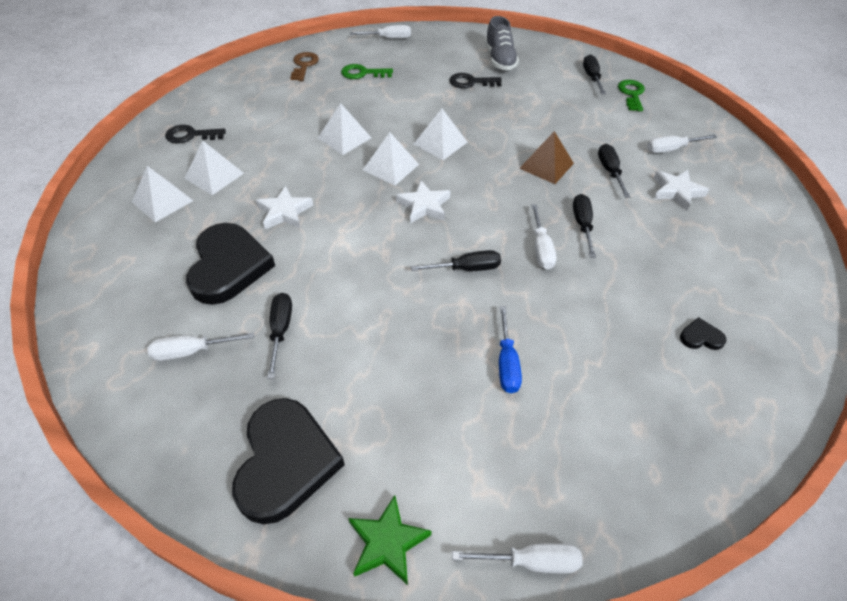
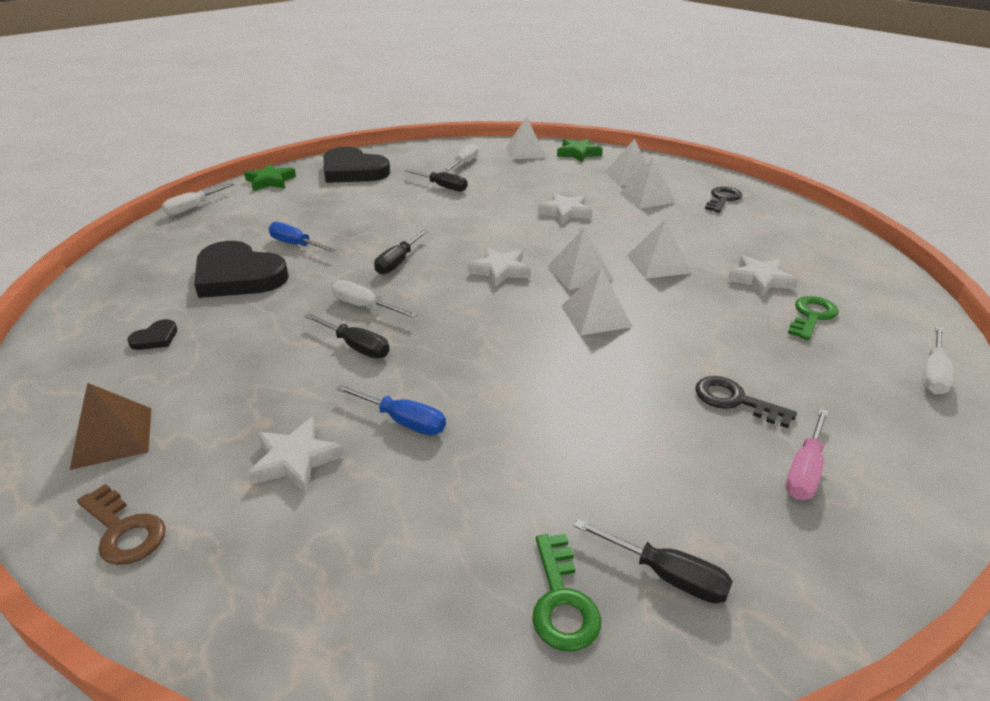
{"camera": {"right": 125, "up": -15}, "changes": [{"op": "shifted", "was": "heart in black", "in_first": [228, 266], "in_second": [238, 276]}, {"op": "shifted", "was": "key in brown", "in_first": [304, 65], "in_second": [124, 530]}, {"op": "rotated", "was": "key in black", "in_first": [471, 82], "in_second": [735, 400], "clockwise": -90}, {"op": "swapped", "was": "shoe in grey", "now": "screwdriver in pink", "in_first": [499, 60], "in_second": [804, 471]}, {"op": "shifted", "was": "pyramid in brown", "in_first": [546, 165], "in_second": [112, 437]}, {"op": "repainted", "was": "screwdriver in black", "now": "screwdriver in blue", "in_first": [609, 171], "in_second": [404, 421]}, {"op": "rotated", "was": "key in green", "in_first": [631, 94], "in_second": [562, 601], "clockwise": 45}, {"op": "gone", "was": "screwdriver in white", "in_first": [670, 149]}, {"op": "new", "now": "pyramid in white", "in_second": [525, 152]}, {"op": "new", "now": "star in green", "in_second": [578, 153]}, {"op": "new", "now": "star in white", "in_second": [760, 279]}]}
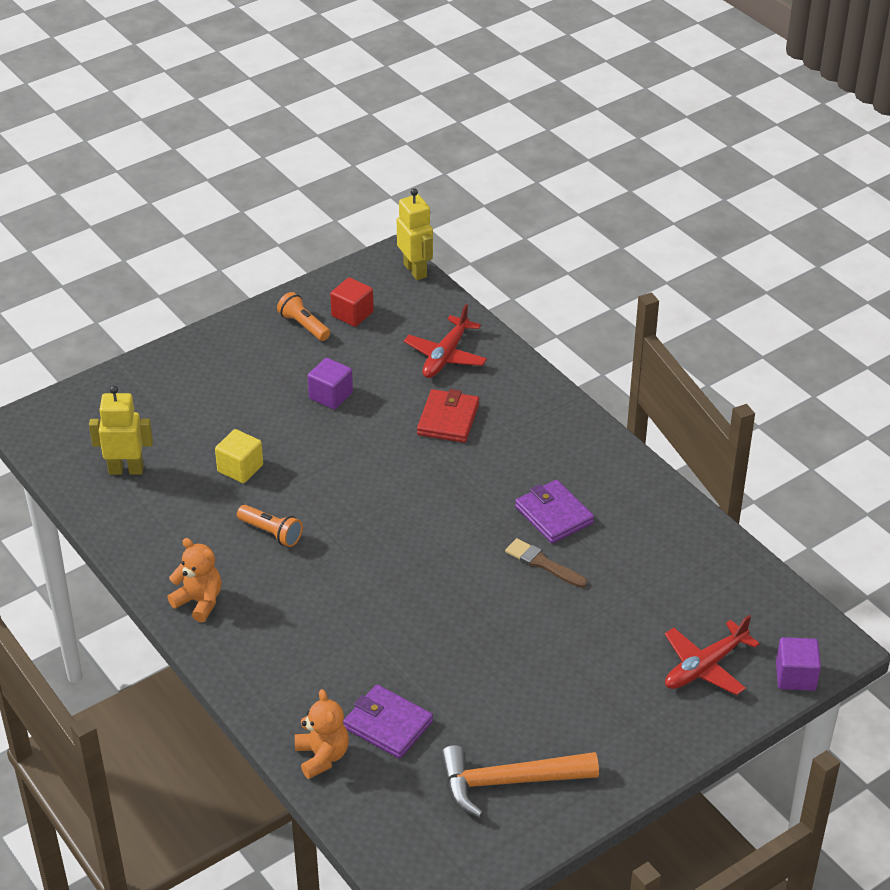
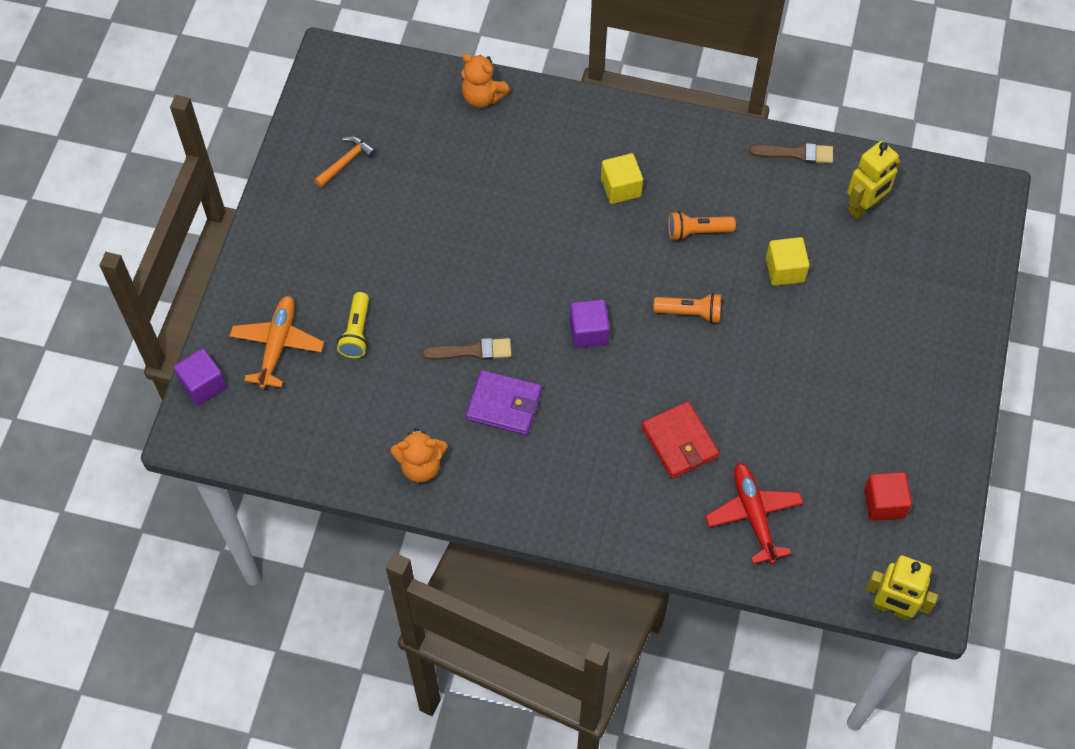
{"camera": {"right": 140, "up": 20}, "changes": [{"op": "shifted", "was": "teddy bear in orange", "in_first": [199, 601], "in_second": [421, 466]}, {"op": "shifted", "was": "flashlight in orange", "in_first": [304, 325], "in_second": [690, 313]}, {"op": "shifted", "was": "cube in purple", "in_first": [331, 395], "in_second": [589, 332]}, {"op": "gone", "was": "wallet in purple", "in_first": [388, 725]}, {"op": "scaled", "was": "hammer in orange", "in_first": [508, 782], "in_second": [346, 162], "ratio": 0.52}, {"op": "repainted", "was": "plane in red", "now": "plane in orange", "in_first": [705, 666], "in_second": [277, 345]}, {"op": "new", "now": "flashlight in yellow", "in_second": [356, 332]}, {"op": "new", "now": "cube in yellow", "in_second": [621, 188]}, {"op": "new", "now": "brush in brown", "in_second": [795, 154]}]}
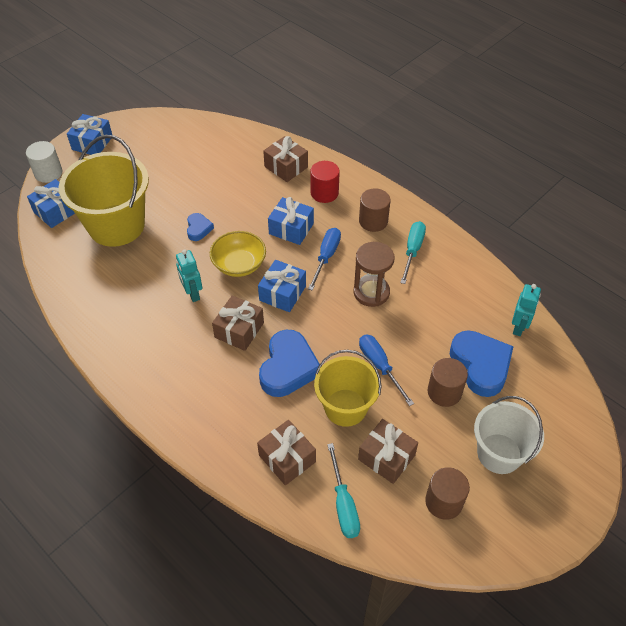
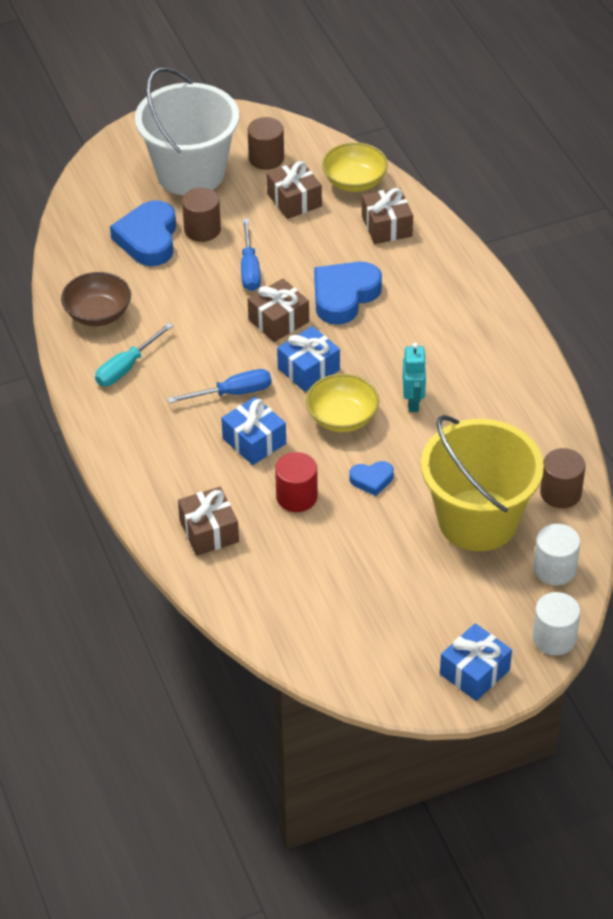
{"camera": {"right": -155, "up": -5}, "changes": [{"op": "swapped", "was": "gift in blue", "now": "cylinder in white", "in_first": [56, 211], "in_second": [554, 569]}, {"op": "rotated", "was": "heart in blue", "in_first": [198, 229], "in_second": [372, 480], "clockwise": -120}, {"op": "shifted", "was": "gift in brown", "in_first": [239, 330], "in_second": [278, 321]}, {"op": "rotated", "was": "screwdriver in blue", "in_first": [326, 257], "in_second": [233, 393], "clockwise": -150}, {"op": "shifted", "was": "cylinder in red", "in_first": [324, 193], "in_second": [296, 497]}, {"op": "gone", "was": "bucket in yellow", "in_first": [345, 407]}, {"op": "swapped", "was": "screwdriver in turquoise", "now": "bowl in yellow", "in_first": [343, 504], "in_second": [354, 182]}, {"op": "gone", "was": "hourglass in brown", "in_first": [371, 292]}, {"op": "shifted", "was": "cylinder in brown", "in_first": [373, 221], "in_second": [560, 493]}, {"op": "scaled", "was": "bucket in white", "in_first": [499, 453], "in_second": [191, 173], "ratio": 1.56}, {"op": "gone", "was": "robot in turquoise", "in_first": [519, 327]}, {"op": "new", "now": "bowl in brown", "in_second": [98, 314]}]}
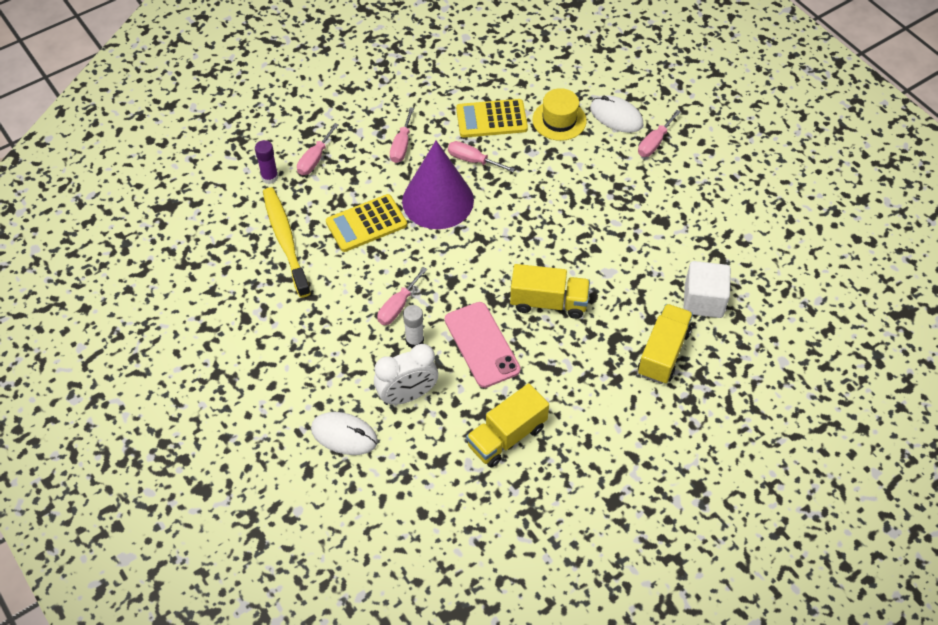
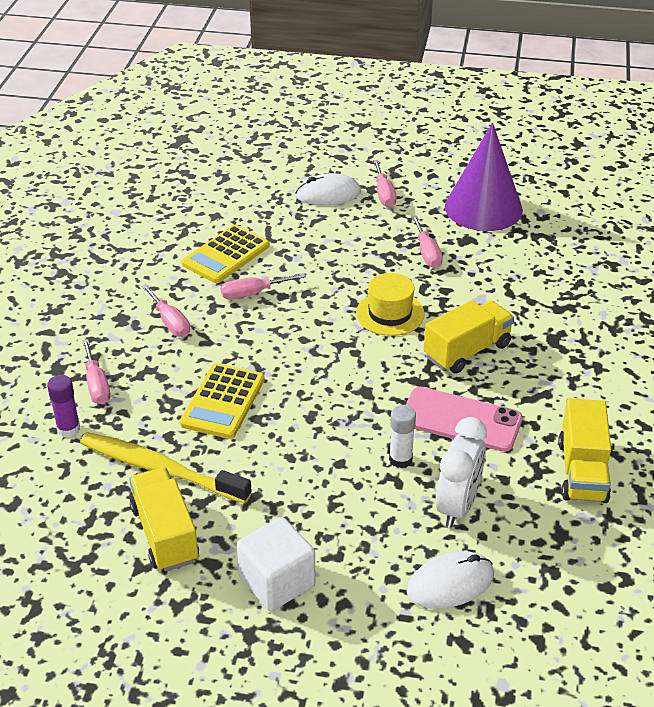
{"camera": {"right": -45, "up": -15}, "changes": [{"op": "shifted", "was": "screwdriver in pink", "in_first": [397, 306], "in_second": [427, 253]}, {"op": "shifted", "was": "cone in purple", "in_first": [438, 200], "in_second": [483, 208]}, {"op": "shifted", "was": "hat in yellow", "in_first": [559, 120], "in_second": [390, 314]}, {"op": "shifted", "was": "truck in yellow", "in_first": [663, 353], "in_second": [165, 534]}, {"op": "shifted", "was": "cube in white", "in_first": [703, 301], "in_second": [277, 582]}]}
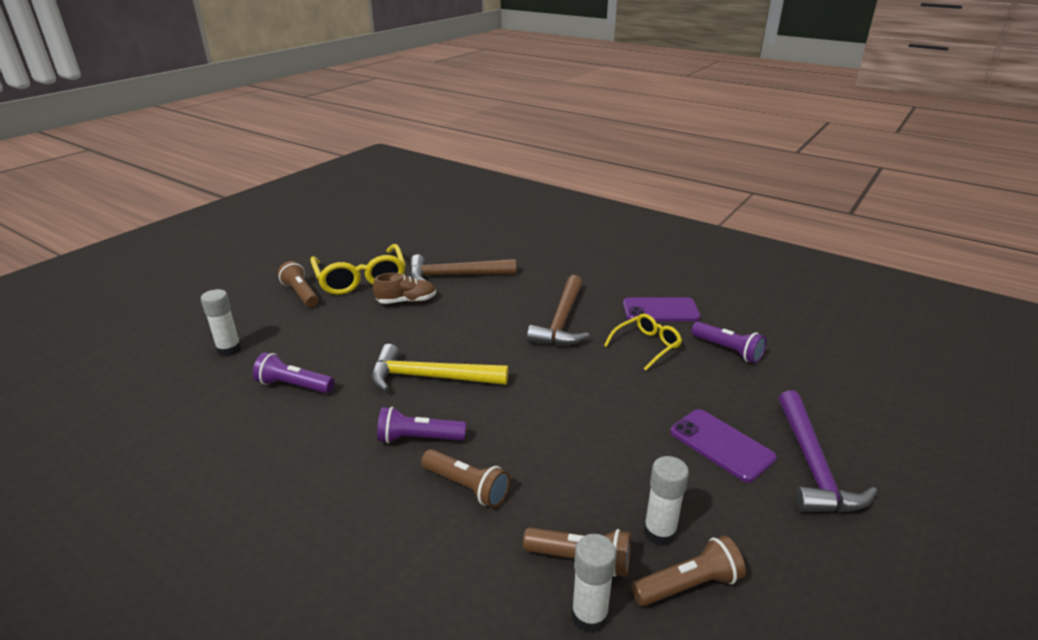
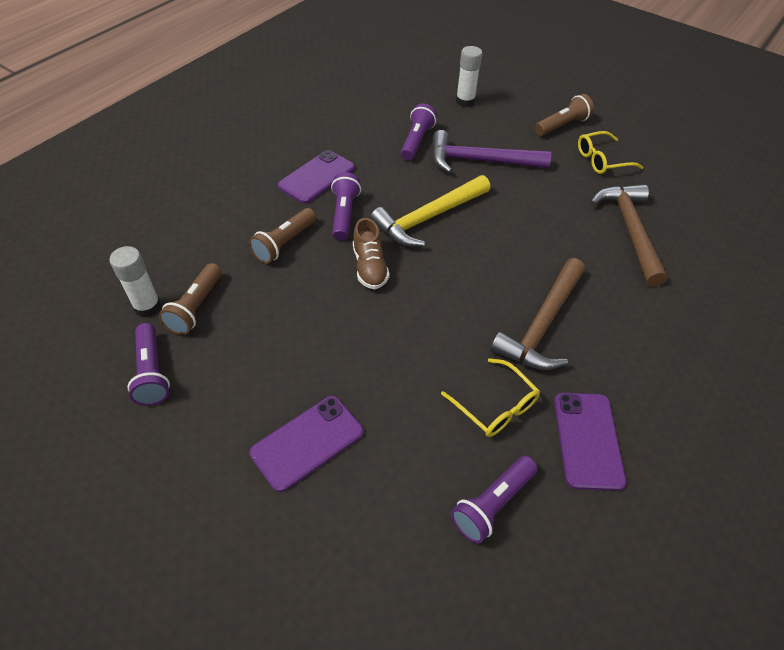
{"camera": {"right": 90, "up": 20}, "changes": [{"op": "scaled", "was": "glasses in yellow", "in_first": [361, 279], "in_second": [601, 160], "ratio": 0.58}, {"op": "rotated", "was": "hammer in yellow", "in_first": [430, 377], "in_second": [428, 218], "clockwise": -135}, {"op": "shifted", "was": "shoe in brown", "in_first": [406, 301], "in_second": [369, 267]}, {"op": "rotated", "was": "hammer in brown", "in_first": [561, 321], "in_second": [542, 325], "clockwise": -75}, {"op": "repainted", "was": "flashlight in brown", "now": "flashlight in purple", "in_first": [689, 585], "in_second": [152, 373]}, {"op": "gone", "was": "glue stick in white", "in_first": [659, 532]}, {"op": "shifted", "was": "hammer in purple", "in_first": [812, 465], "in_second": [480, 161]}, {"op": "new", "now": "phone in purple", "in_second": [317, 177]}]}
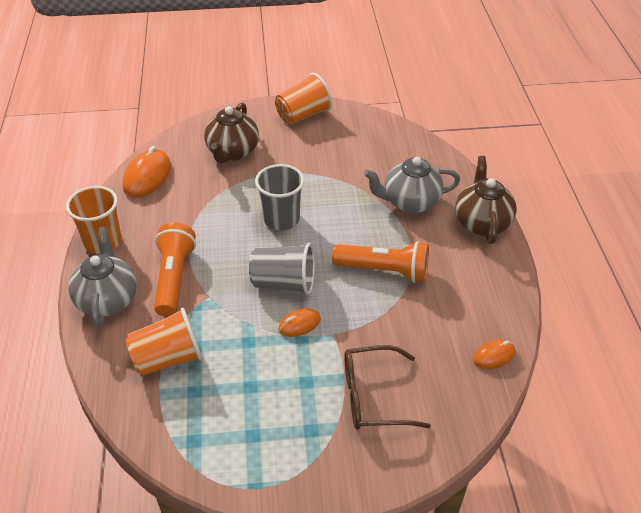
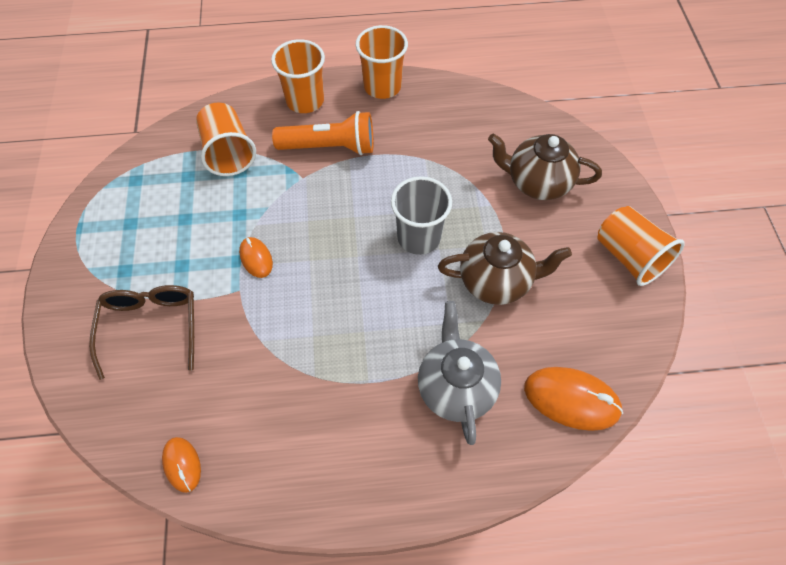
{"camera": {"right": 90, "up": 15}, "changes": [{"op": "swapped", "was": "teapot in grey", "now": "cup in orange", "in_first": [107, 300], "in_second": [305, 101]}, {"op": "shifted", "was": "mouse in orange", "in_first": [147, 176], "in_second": [571, 399]}, {"op": "gone", "was": "cup in grey", "in_first": [284, 283]}, {"op": "gone", "was": "flashlight in orange", "in_first": [384, 271]}, {"op": "shifted", "was": "teapot in brown", "in_first": [481, 222], "in_second": [496, 281]}]}
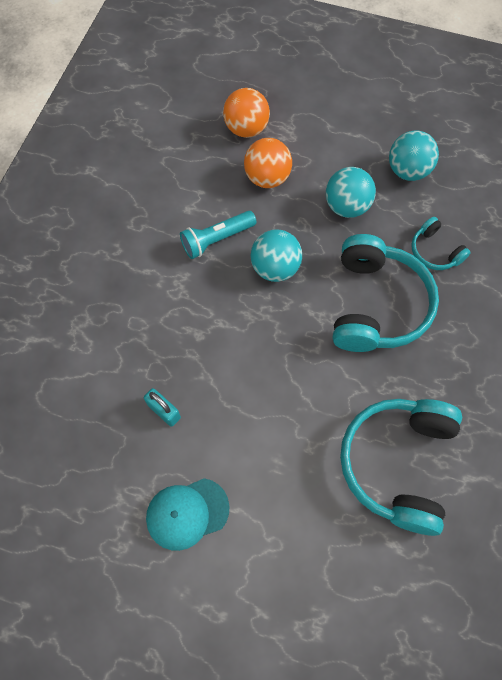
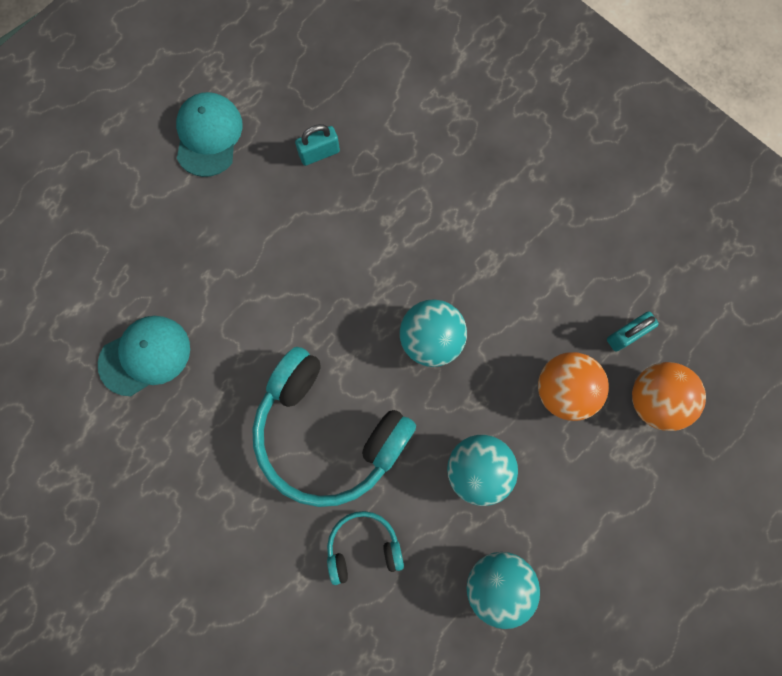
{"camera": {"right": 115, "up": 10}, "changes": [{"op": "gone", "was": "flashlight in turquoise", "in_first": [216, 239]}, {"op": "swapped", "was": "headphones in turquoise", "now": "cap in turquoise", "in_first": [397, 463], "in_second": [145, 355]}, {"op": "new", "now": "padlock in turquoise", "in_second": [626, 335]}]}
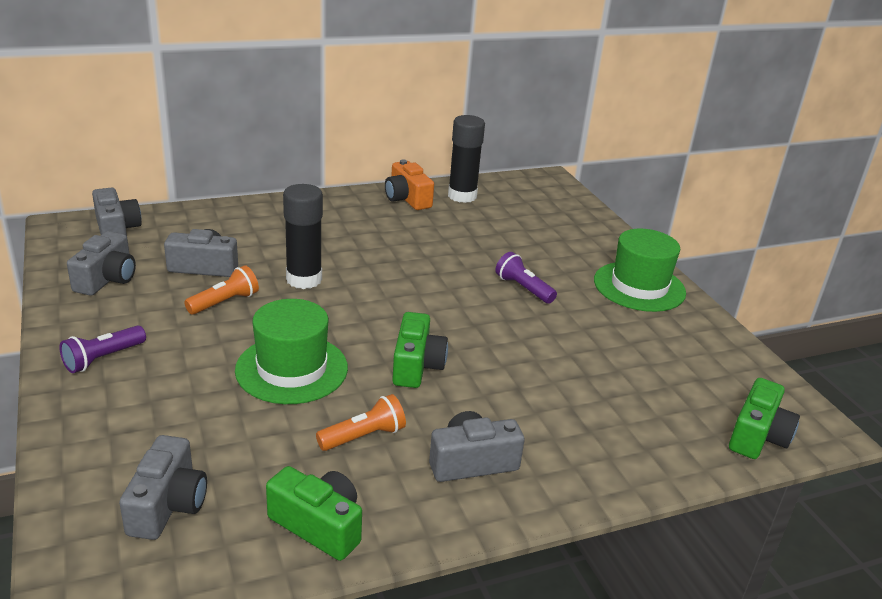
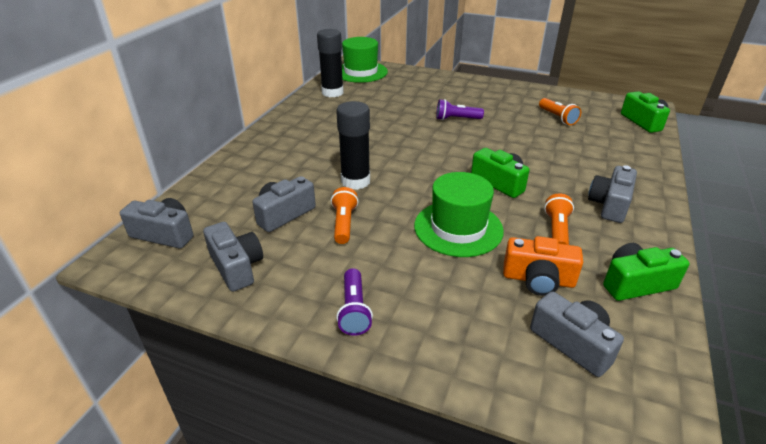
{"camera": {"right": -45, "up": 5}, "changes": [{"op": "shifted", "was": "camera in orange", "in_first": [407, 199], "in_second": [538, 279]}, {"op": "shifted", "was": "hat in green", "in_first": [639, 286], "in_second": [360, 72]}, {"op": "new", "now": "flashlight in orange", "in_second": [557, 118]}]}
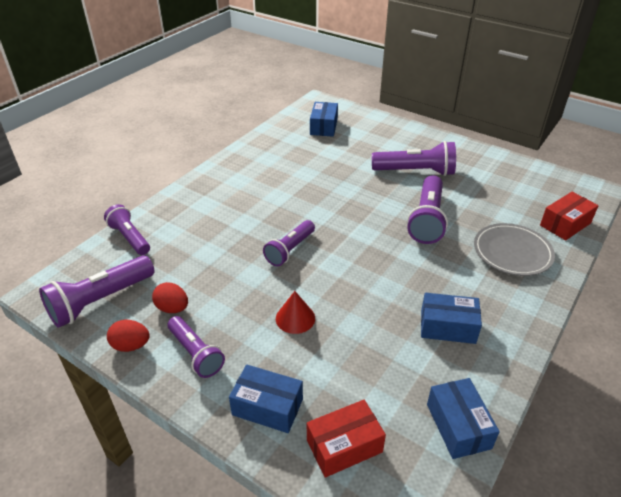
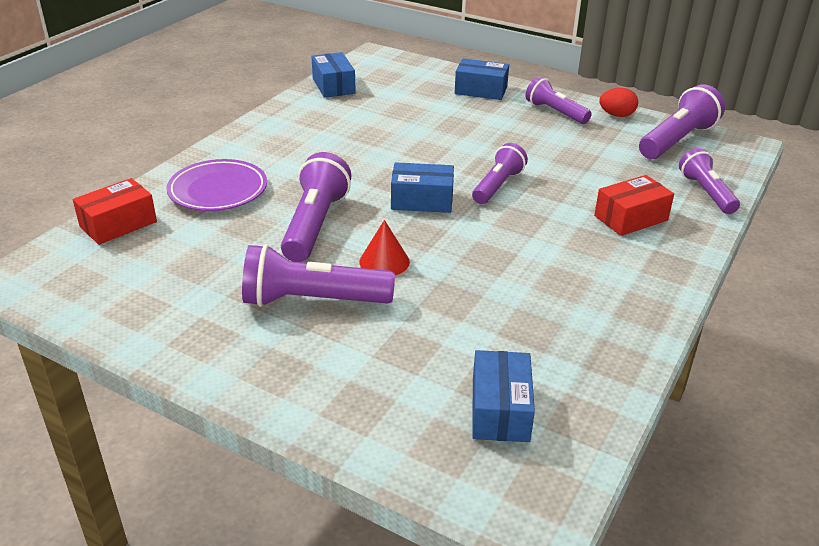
{"camera": {"right": 175, "up": -5}, "changes": [{"op": "rotated", "was": "flashlight in purple", "in_first": [130, 238], "in_second": [706, 193], "clockwise": -150}, {"op": "gone", "was": "egg in red", "in_first": [172, 308]}, {"op": "shifted", "was": "cone in red", "in_first": [295, 318], "in_second": [384, 261]}, {"op": "shifted", "was": "box in red", "in_first": [344, 446], "in_second": [631, 218]}, {"op": "shifted", "was": "box in blue", "in_first": [447, 327], "in_second": [422, 200]}, {"op": "repainted", "was": "plate in grey", "now": "plate in purple", "in_first": [512, 252], "in_second": [218, 190]}]}
